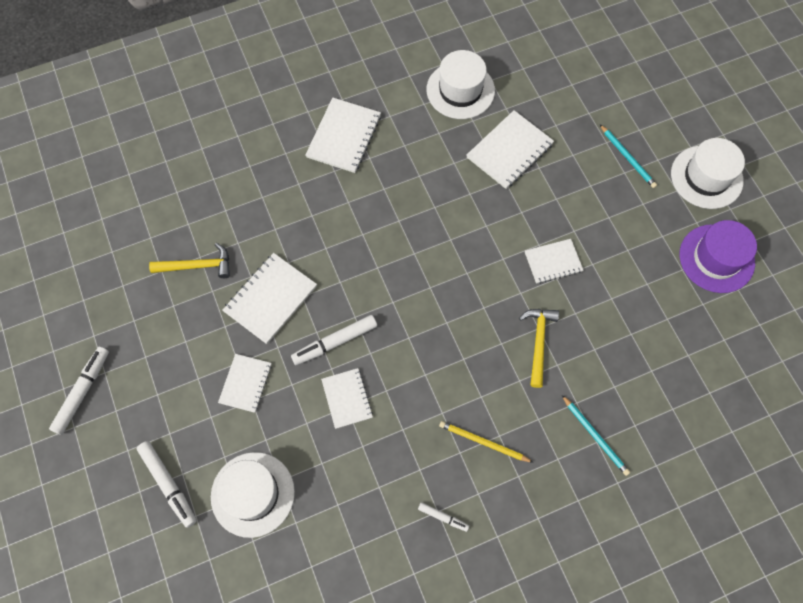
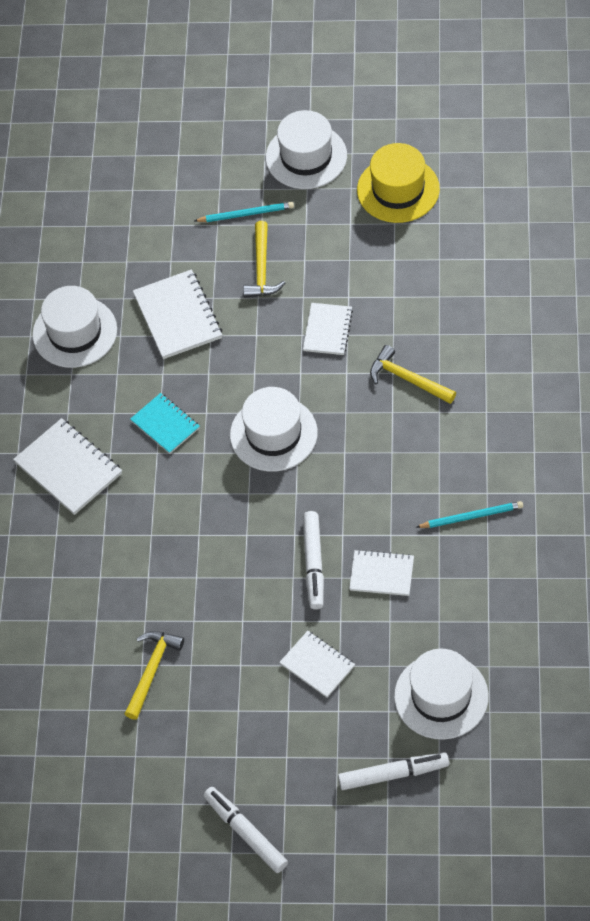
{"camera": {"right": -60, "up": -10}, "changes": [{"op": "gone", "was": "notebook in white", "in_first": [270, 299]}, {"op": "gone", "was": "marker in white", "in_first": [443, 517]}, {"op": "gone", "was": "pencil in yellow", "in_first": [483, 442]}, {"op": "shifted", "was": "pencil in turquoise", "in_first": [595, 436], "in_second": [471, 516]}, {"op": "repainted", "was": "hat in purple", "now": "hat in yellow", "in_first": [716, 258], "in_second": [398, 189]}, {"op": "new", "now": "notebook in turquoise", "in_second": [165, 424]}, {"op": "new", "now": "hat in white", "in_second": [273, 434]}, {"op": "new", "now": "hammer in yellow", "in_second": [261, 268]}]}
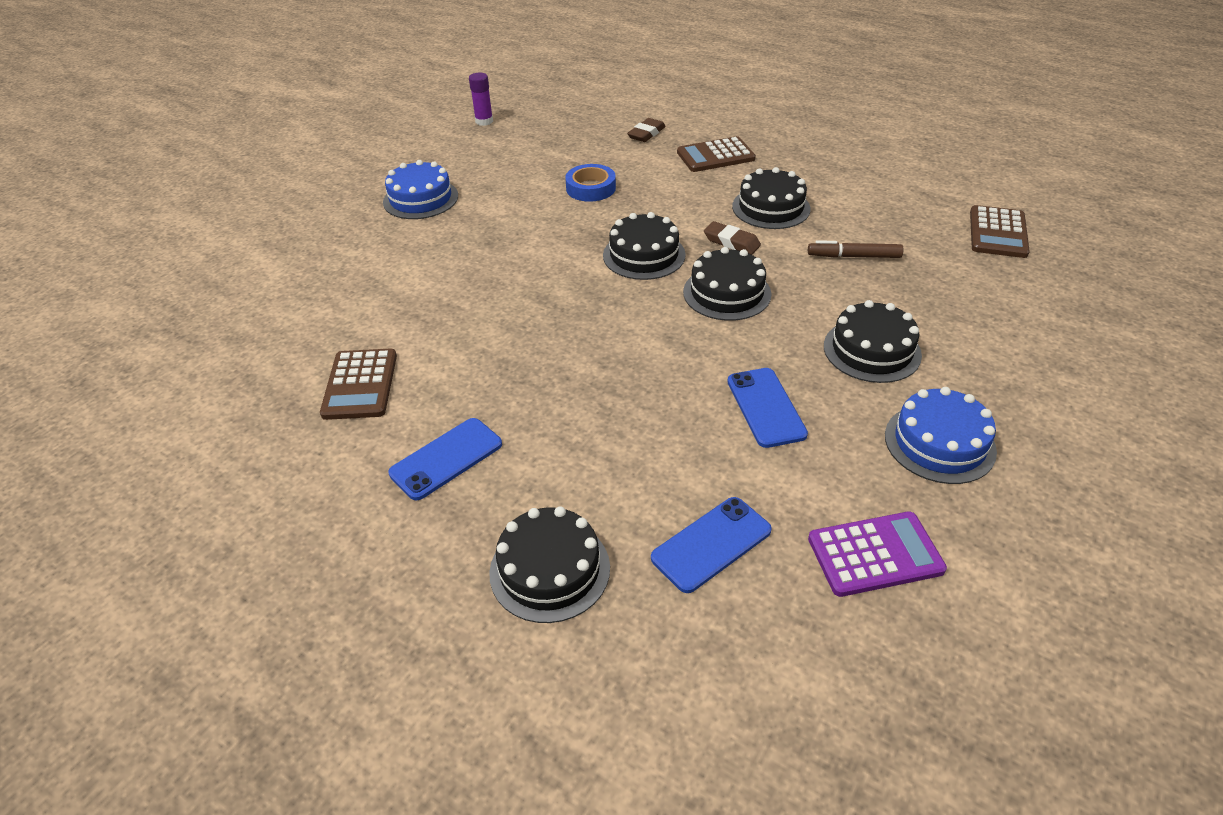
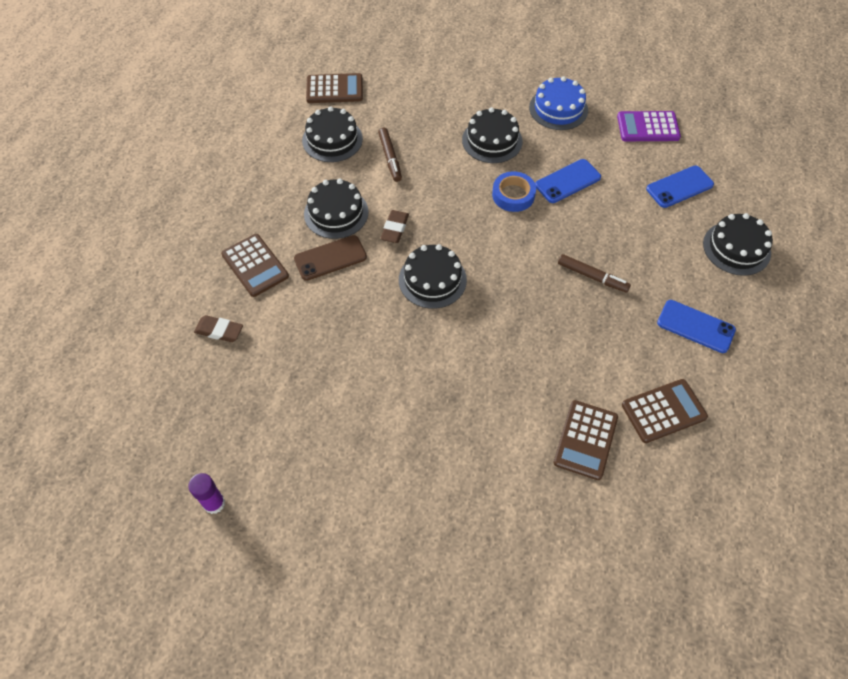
{"camera": {"right": -110, "up": 15}, "changes": [{"op": "gone", "was": "cake in blue", "in_first": [420, 199]}, {"op": "shifted", "was": "tape in blue", "in_first": [591, 188], "in_second": [513, 195]}, {"op": "rotated", "was": "phone in blue", "in_first": [711, 544], "in_second": [679, 187], "clockwise": -60}, {"op": "shifted", "was": "cake in black", "in_first": [727, 293], "in_second": [332, 139]}, {"op": "rotated", "was": "calculator in purple", "in_first": [875, 554], "in_second": [648, 127], "clockwise": -60}, {"op": "new", "now": "phone in brown", "in_second": [330, 258]}, {"op": "new", "now": "calculator in brown", "in_second": [585, 440]}, {"op": "new", "now": "marker in brown", "in_second": [592, 277]}]}
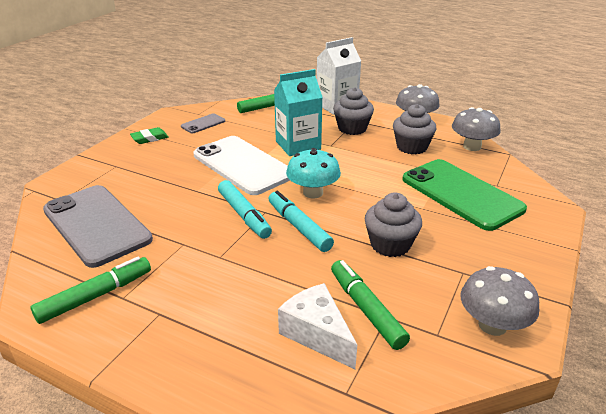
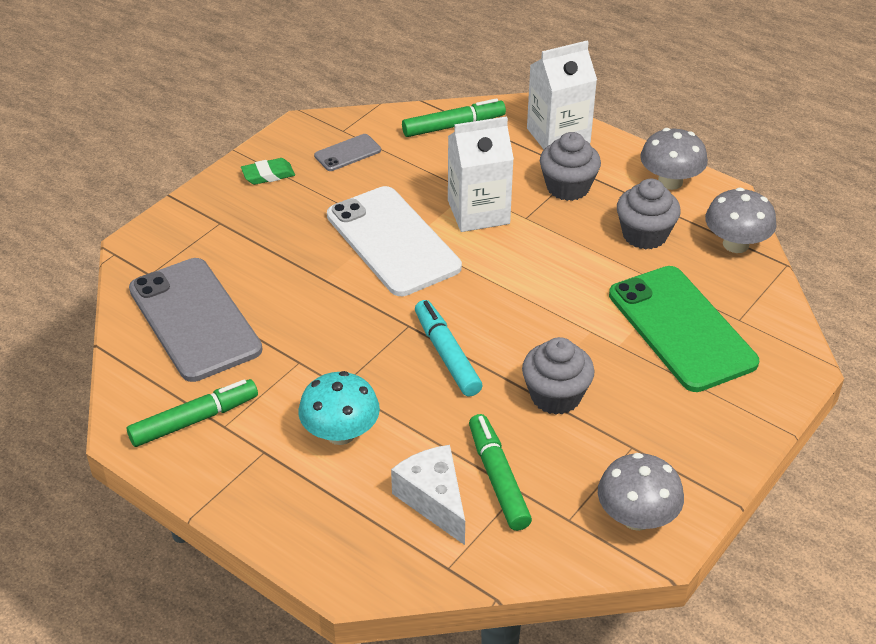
{"camera": {"right": 10, "up": 10}, "changes": [{"op": "gone", "was": "marker in turquoise", "in_first": [244, 215]}, {"op": "repainted", "was": "carton in turquoise", "now": "carton in white", "in_first": [298, 145], "in_second": [478, 212]}, {"op": "shifted", "was": "mushroom in turquoise", "in_first": [313, 192], "in_second": [340, 433]}]}
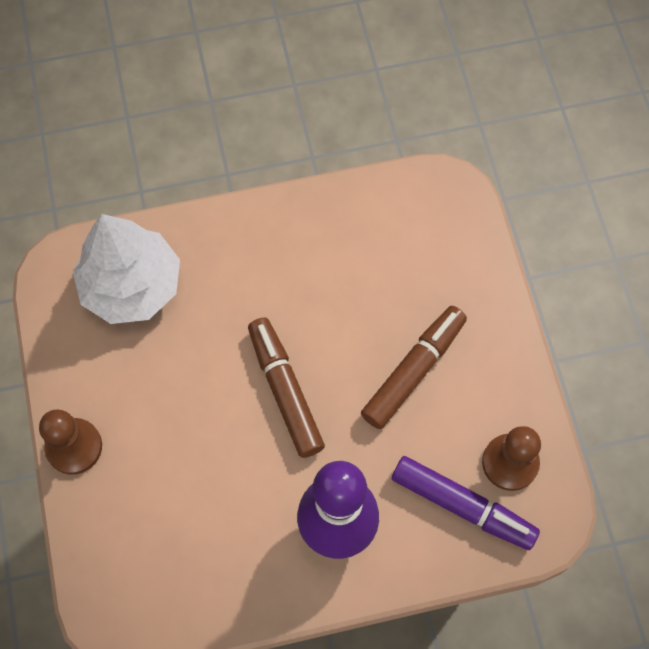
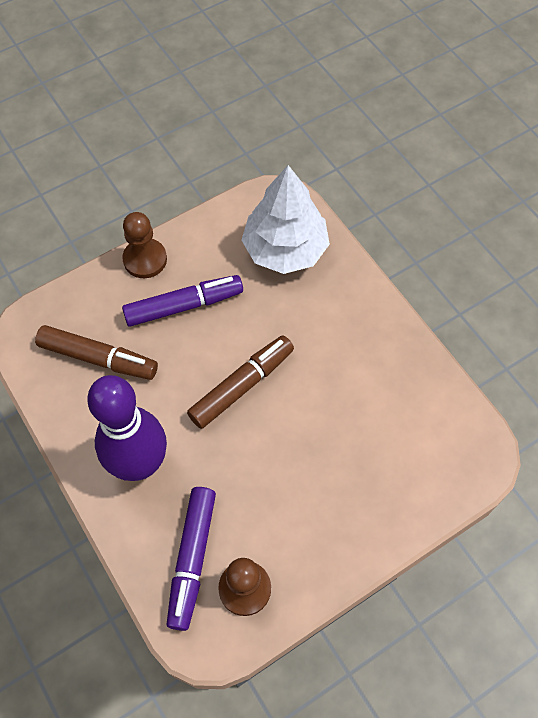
{"camera": {"right": 70, "up": -5}, "changes": [{"op": "shifted", "was": "marker in brown", "in_first": [413, 371], "in_second": [98, 358]}, {"op": "new", "now": "marker in purple", "in_second": [183, 305]}]}
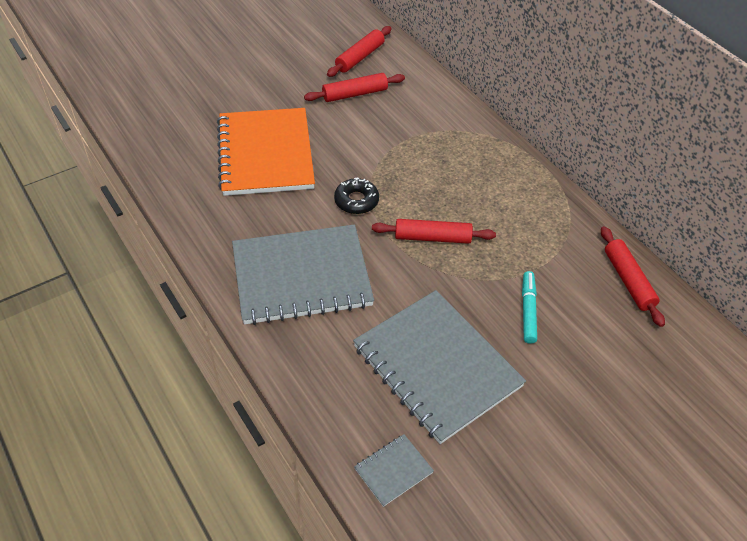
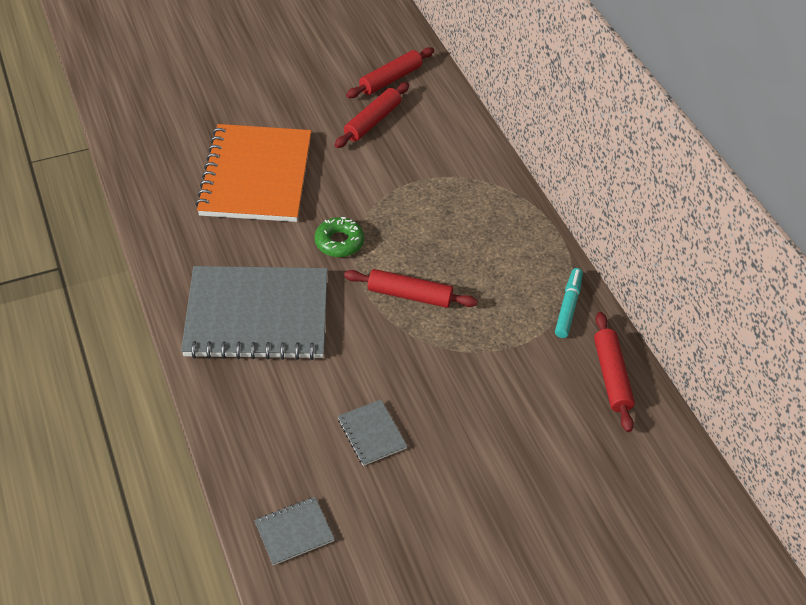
{"camera": {"right": 10, "up": 0}, "changes": [{"op": "rotated", "was": "rolling pin in red", "in_first": [355, 94], "in_second": [372, 121], "clockwise": -45}, {"op": "repainted", "was": "donut in black", "now": "donut in green", "in_first": [356, 201], "in_second": [339, 242]}, {"op": "scaled", "was": "notebook in grey", "in_first": [437, 366], "in_second": [372, 433], "ratio": 0.41}, {"op": "shifted", "was": "marker in turquoise", "in_first": [528, 310], "in_second": [568, 307]}]}
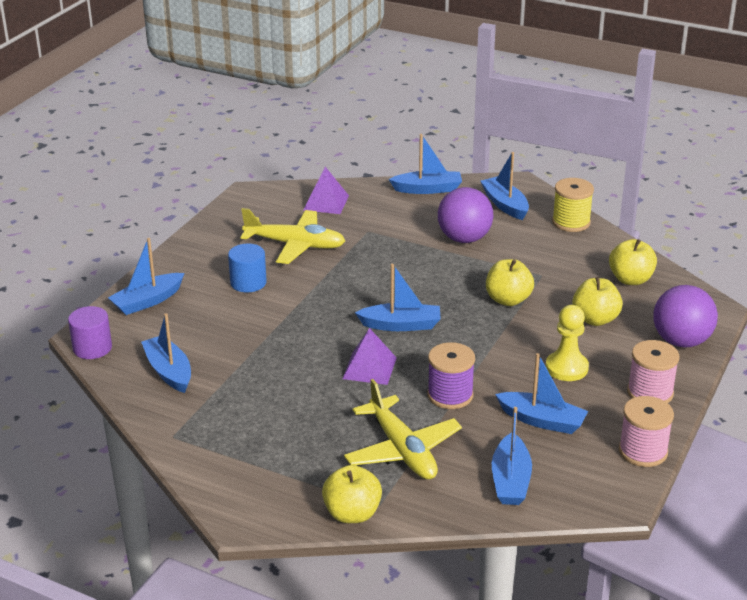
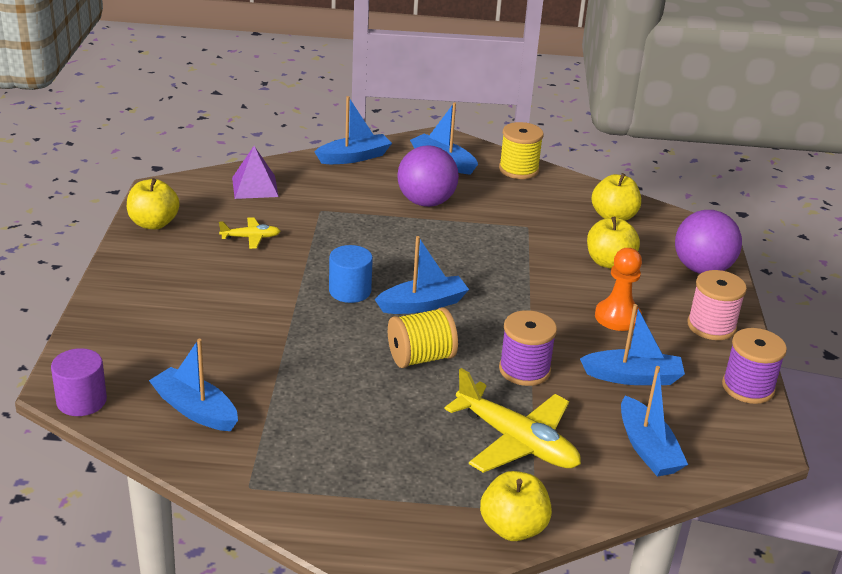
{"camera": {"right": -25, "up": 0}, "changes": [{"op": "gone", "was": "boat in blue", "in_first": [147, 301]}, {"op": "shifted", "was": "cylinder in blue", "in_first": [248, 283], "in_second": [350, 291]}, {"op": "scaled", "was": "plane in yellow", "in_first": [295, 245], "in_second": [251, 238], "ratio": 0.49}, {"op": "swapped", "was": "pyramid in purple", "now": "spool in yellow", "in_first": [369, 368], "in_second": [421, 358]}, {"op": "shifted", "was": "apple in yellow", "in_first": [508, 300], "in_second": [153, 223]}, {"op": "repainted", "was": "pawn in yellow", "now": "pawn in orange", "in_first": [566, 368], "in_second": [617, 317]}, {"op": "repainted", "was": "spool in pink", "now": "spool in purple", "in_first": [643, 451], "in_second": [748, 387]}]}
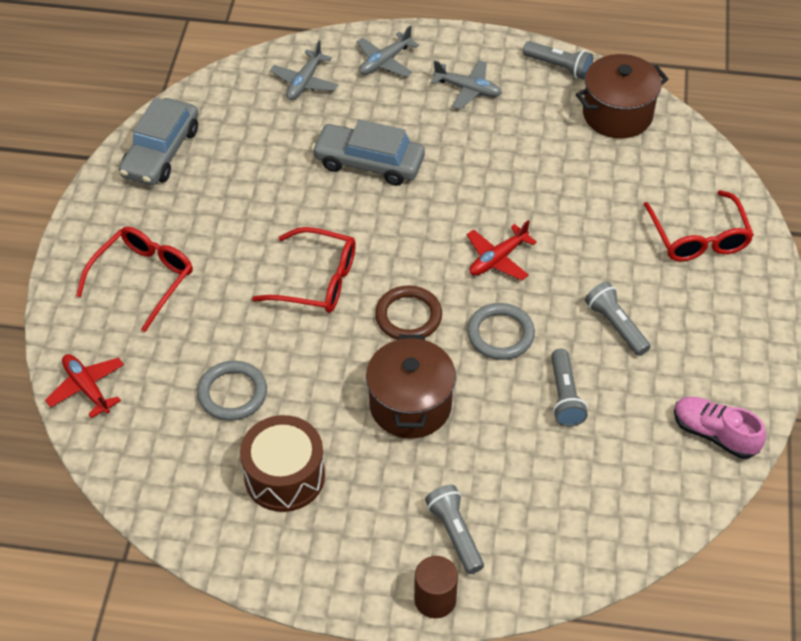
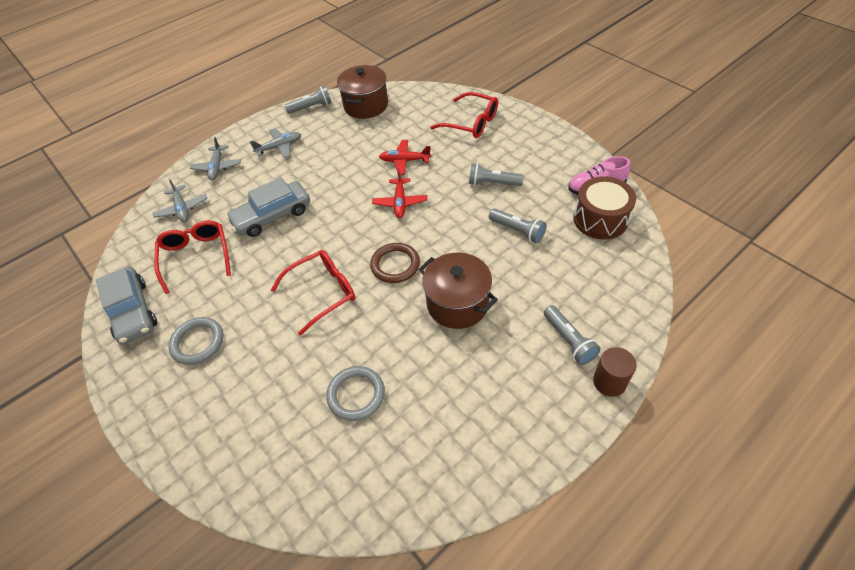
{"camera": {"right": -45, "up": 0}, "changes": [{"op": "shifted", "was": "plane in red", "in_first": [87, 388], "in_second": [404, 161]}, {"op": "shifted", "was": "glasses in red", "in_first": [144, 278], "in_second": [196, 256]}, {"op": "shifted", "was": "drum in brown", "in_first": [284, 476], "in_second": [600, 219]}, {"op": "rotated", "was": "flashlight in grey", "in_first": [455, 534], "in_second": [569, 340], "clockwise": -135}, {"op": "shifted", "was": "ring in grey", "in_first": [500, 334], "in_second": [198, 342]}]}
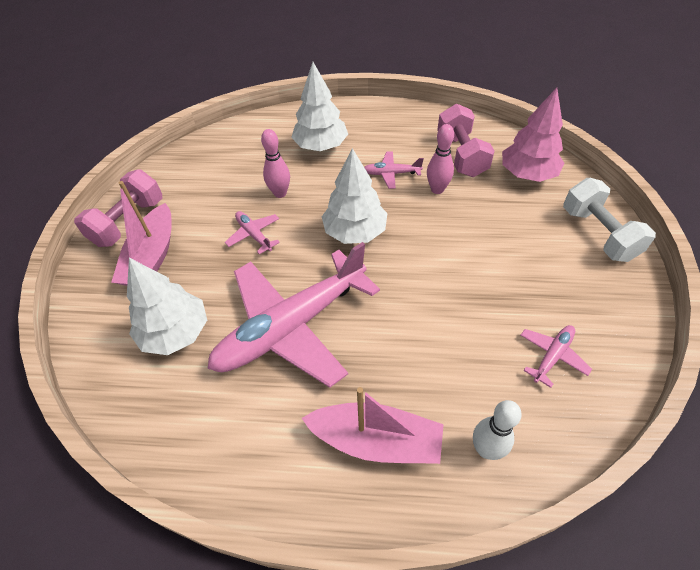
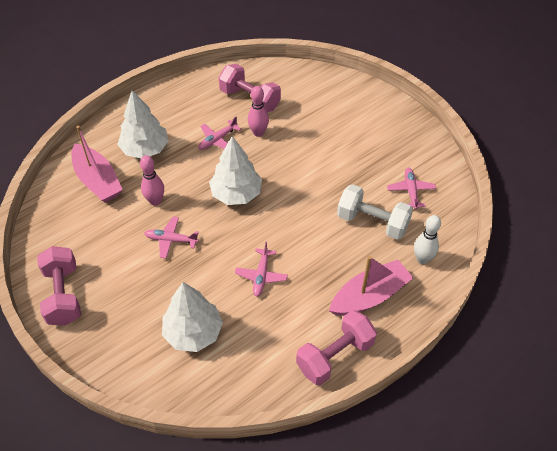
{"camera": {"right": -45, "up": 0}, "changes": [{"op": "shifted", "was": "boat in pink", "in_first": [152, 257], "in_second": [97, 180]}, {"op": "scaled", "was": "plane in pink", "in_first": [291, 327], "in_second": [261, 276], "ratio": 0.41}, {"op": "gone", "was": "tree in pink", "in_first": [527, 174]}, {"op": "shifted", "was": "dumbbell in white", "in_first": [598, 234], "in_second": [372, 222]}, {"op": "new", "now": "dumbbell in pink", "in_second": [335, 356]}]}
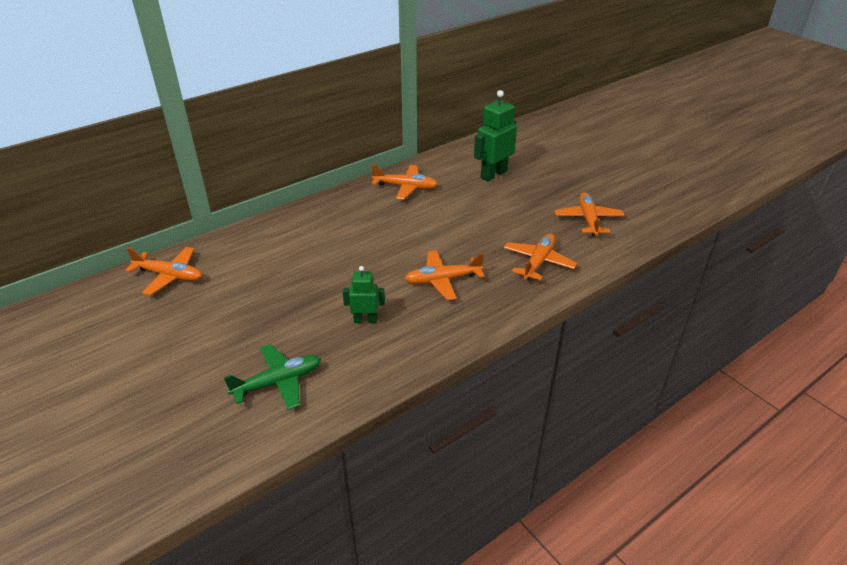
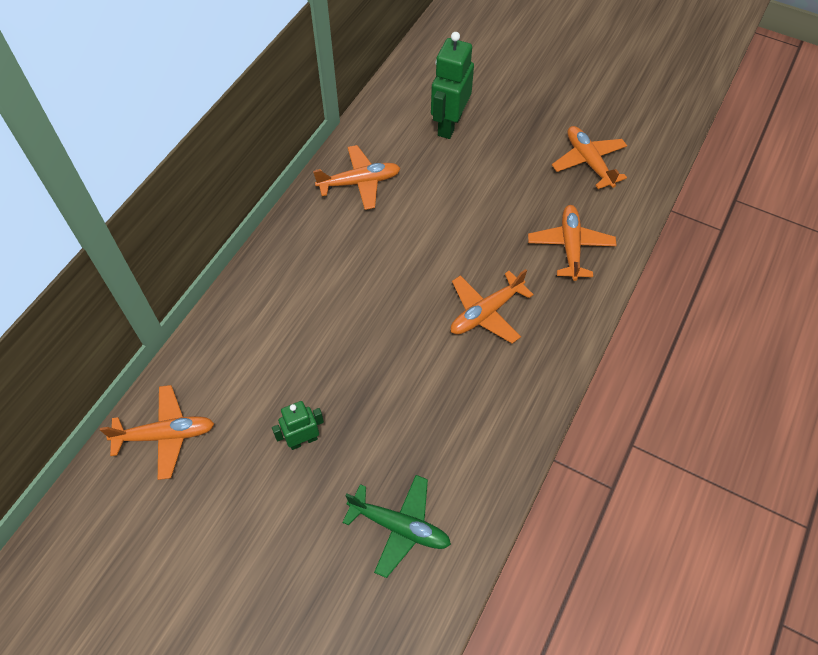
{"camera": {"right": -25, "up": 20}, "changes": [{"op": "rotated", "was": "plane in green", "in_first": [278, 382], "in_second": [400, 527], "clockwise": 75}, {"op": "shifted", "was": "robot in green", "in_first": [365, 320], "in_second": [303, 440]}]}
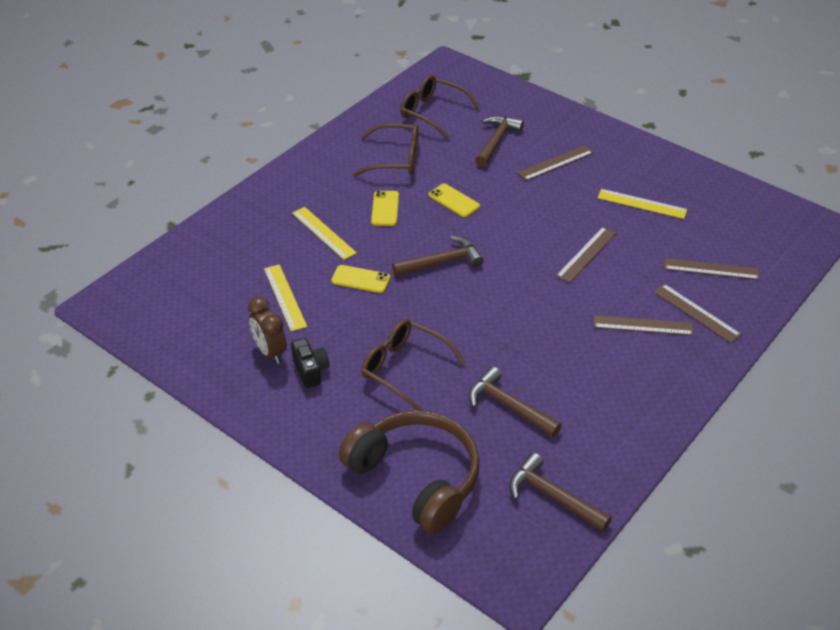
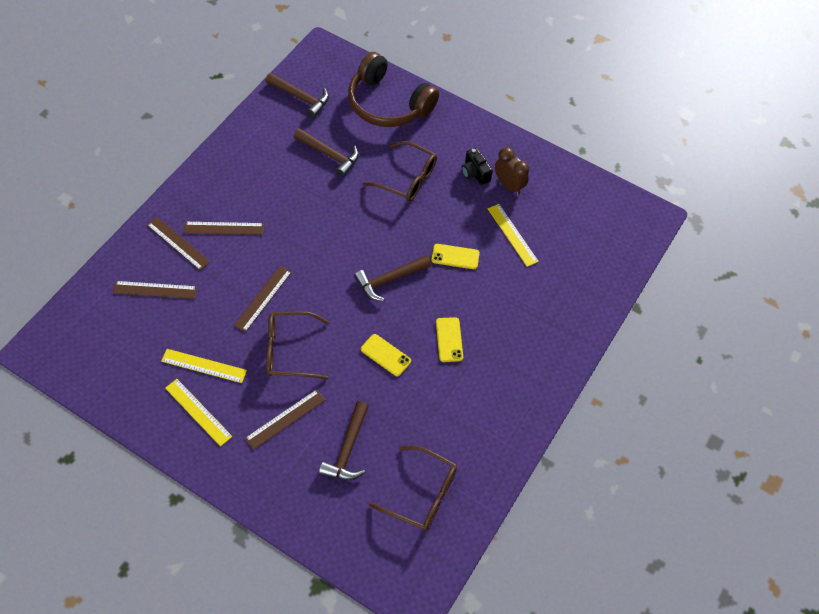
{"camera": {"right": 170, "up": 15}, "changes": [{"op": "shifted", "was": "ruler in yellow", "in_first": [323, 233], "in_second": [198, 412]}, {"op": "shifted", "was": "glasses in brown", "in_first": [395, 159], "in_second": [289, 350]}]}
